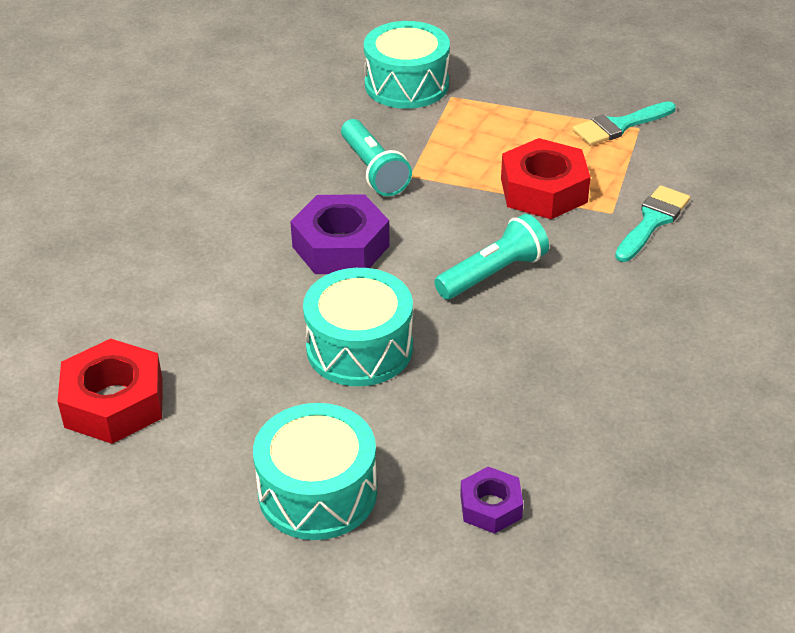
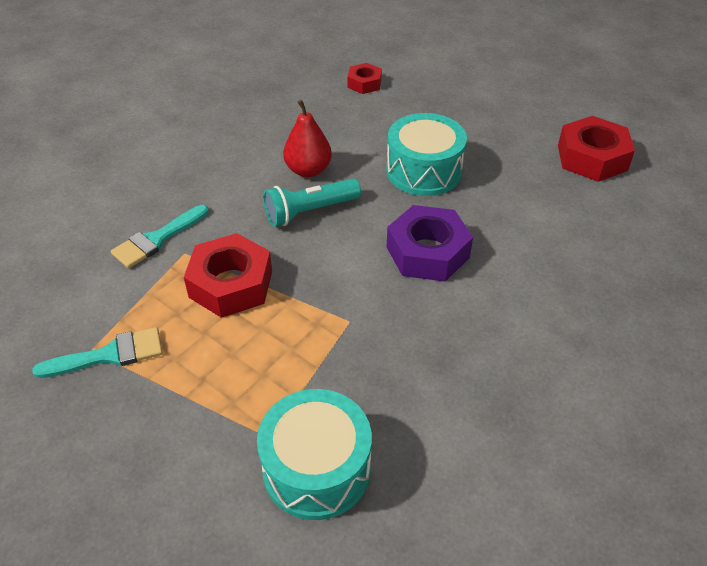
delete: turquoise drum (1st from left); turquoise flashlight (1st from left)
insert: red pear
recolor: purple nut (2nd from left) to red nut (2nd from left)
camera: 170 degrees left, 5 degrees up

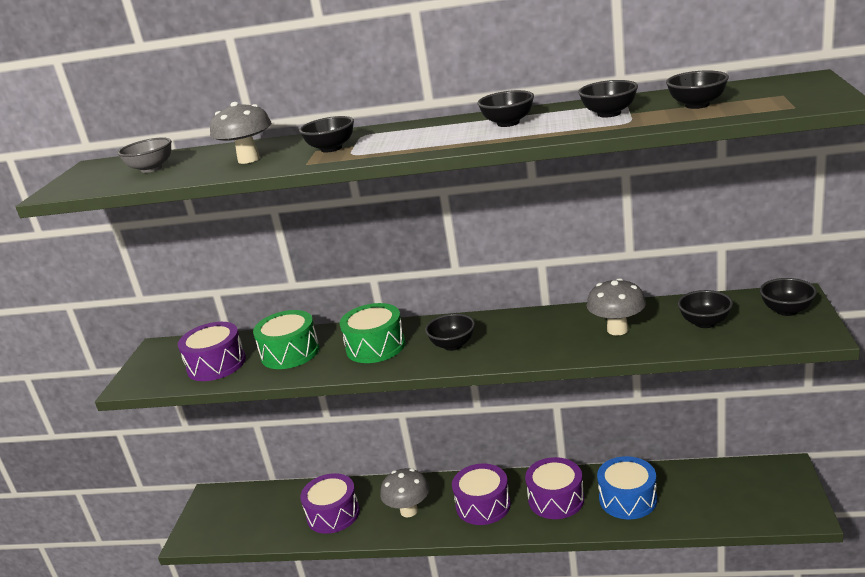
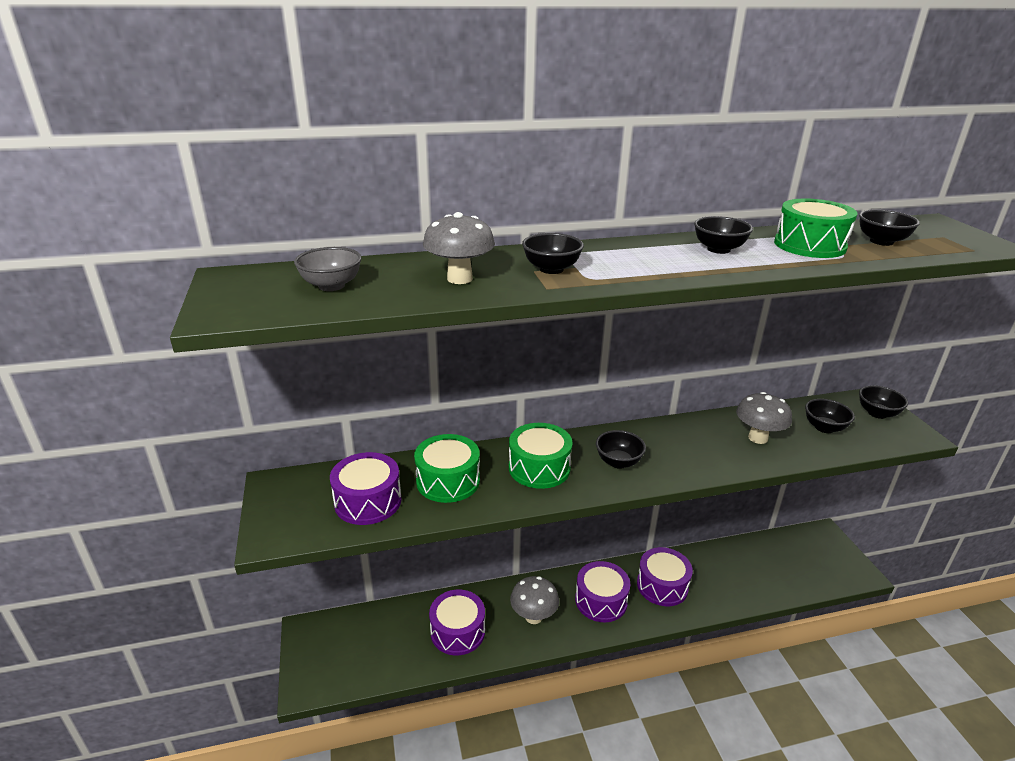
delete: blue drum
replace: black bowl (4th from left) to green drum (3rd from left)
camera: 25 degrees left, 5 degrees up

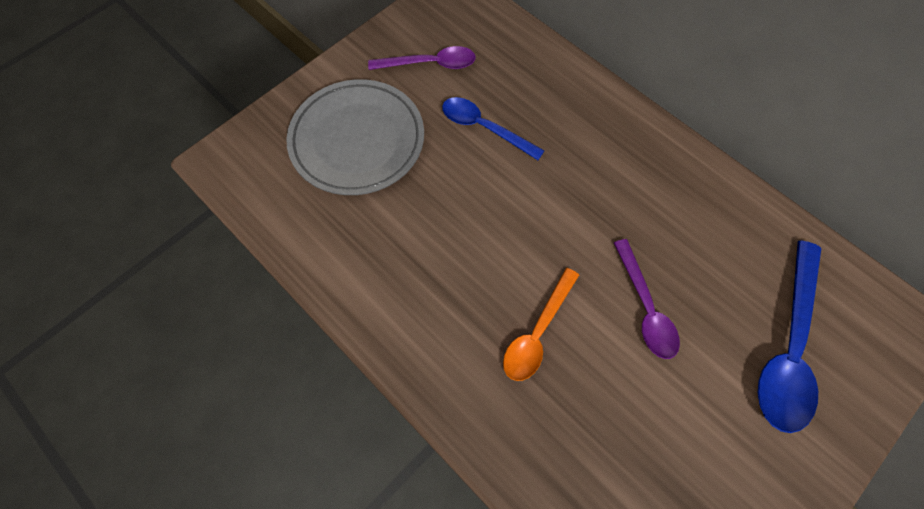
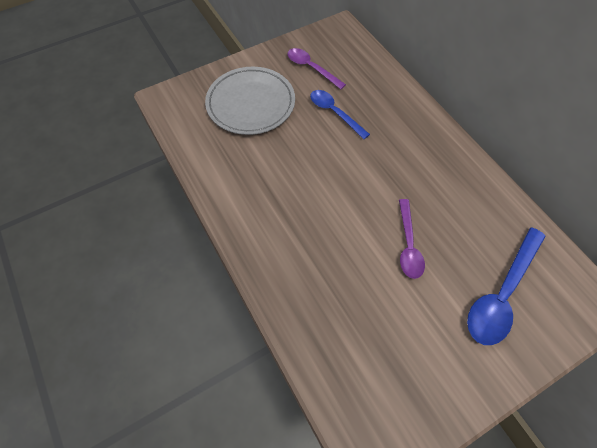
delete: orange spoon
rotate: purple spoon (1st from left) 150 degrees counterclockwise
camera: 15 degrees right, 5 degrees down

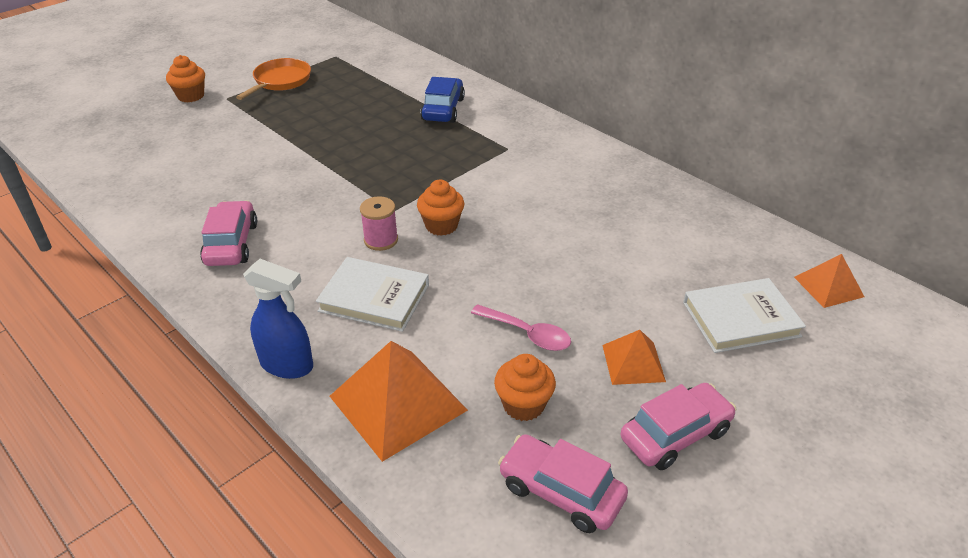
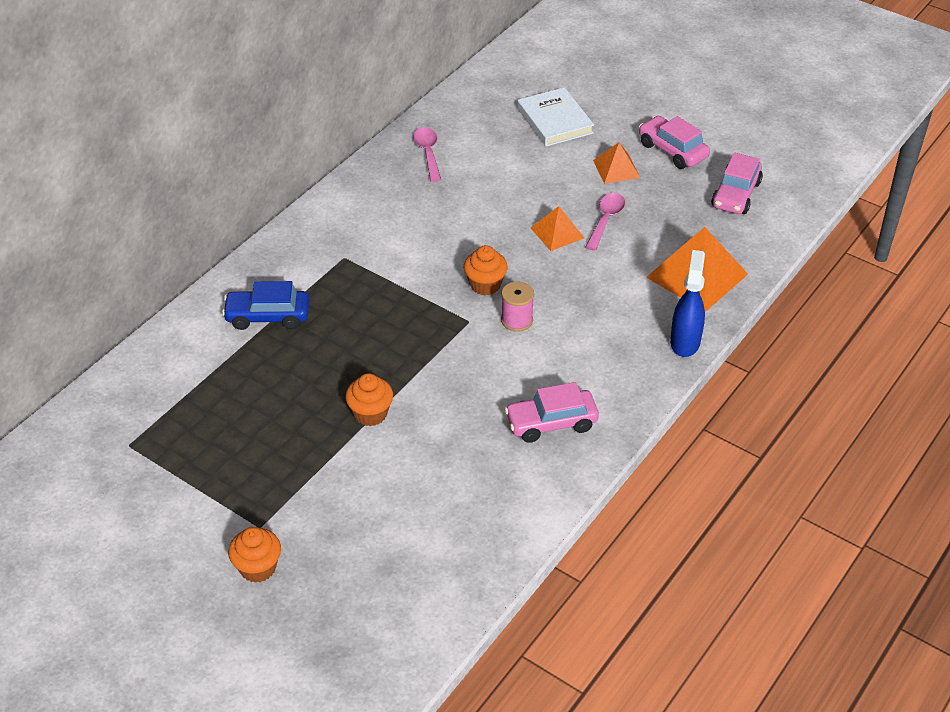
delete: orange pan; white book (1st from left)
insert: pink spoon (1st from left)
move: orange cupcake (3rd from left in the first image) to orange cupcake (2nd from left); orange pyramid (3rd from left in the first image) to orange pyramid (1st from left)
camera: 100 degrees left, 5 degrees up

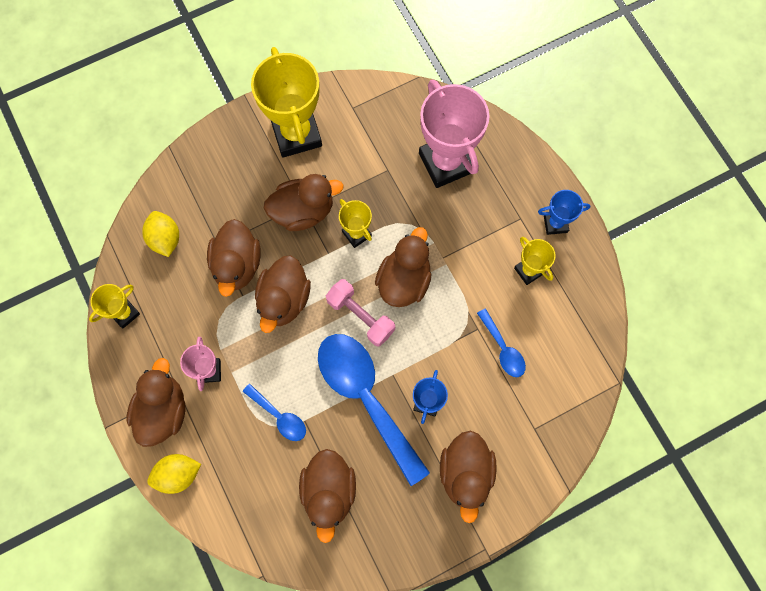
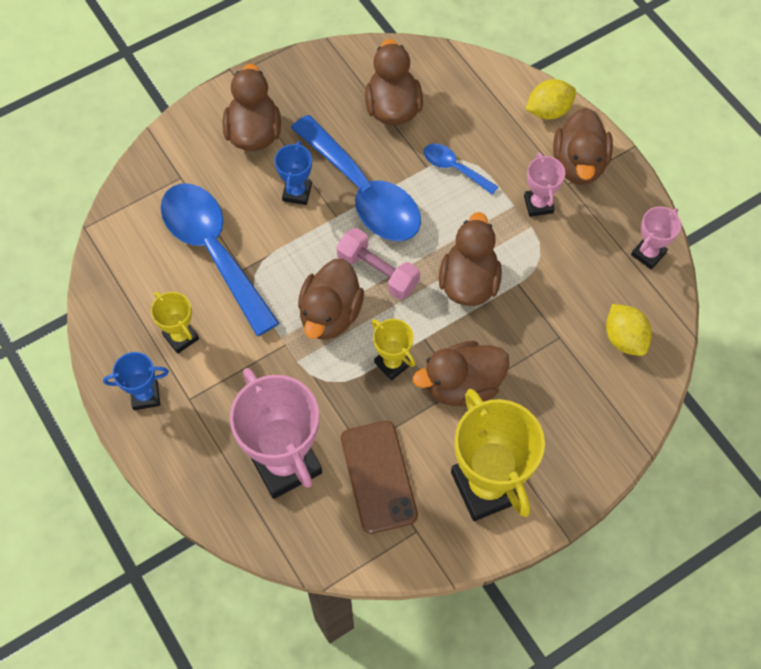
delete: brown duck (2nd from left)
insert: brown phone
recolor: yellow trophy (1st from left) to pink trophy (3rd from left)
resize: blue spoon (3rd from left in the first image) x2.14
camera: 175 degrees right, 10 degrees down

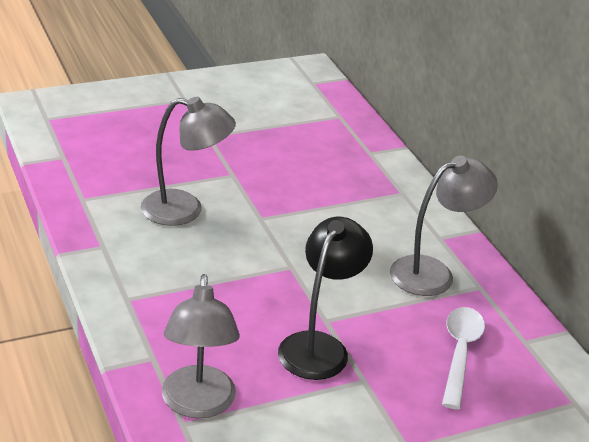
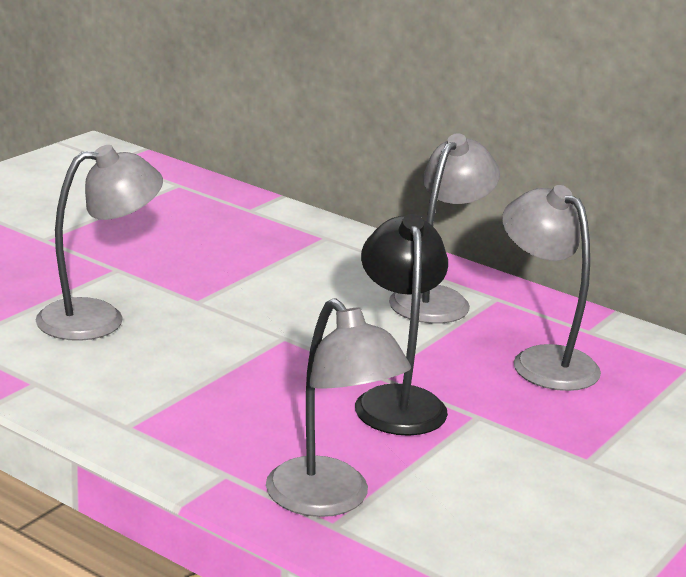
replace: white spoon to grey lamp (4th from left)
camera: 30 degrees left, 10 degrees down

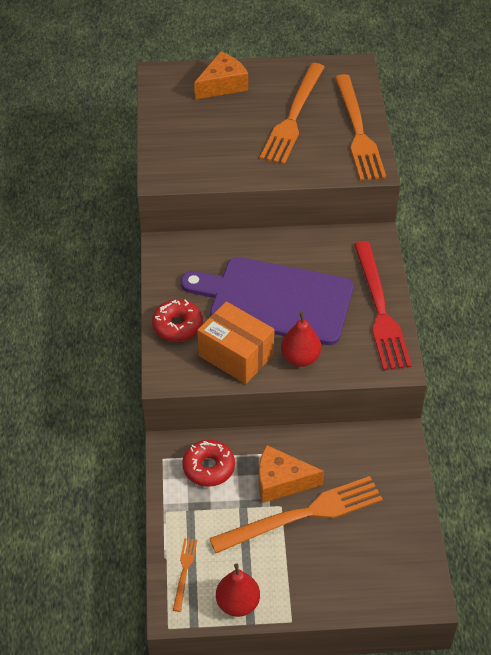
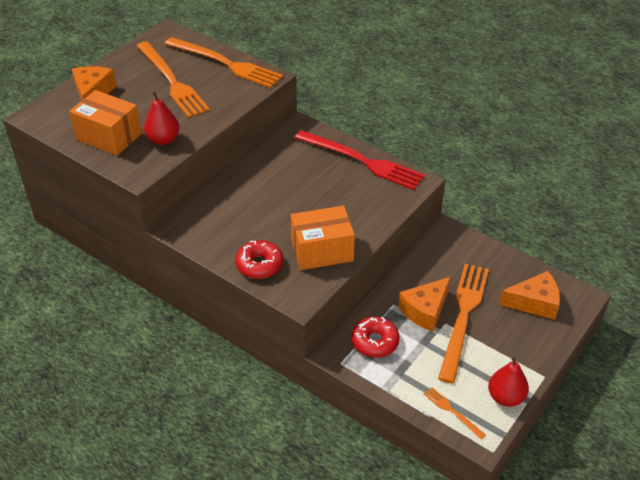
delete: purple cutting board
insert: orange box (1st from left); orange cheese (3rd from left)
move: red pear (2nd from left in the first image) to red pear (1st from left)
camera: 50 degrees left, 5 degrees down

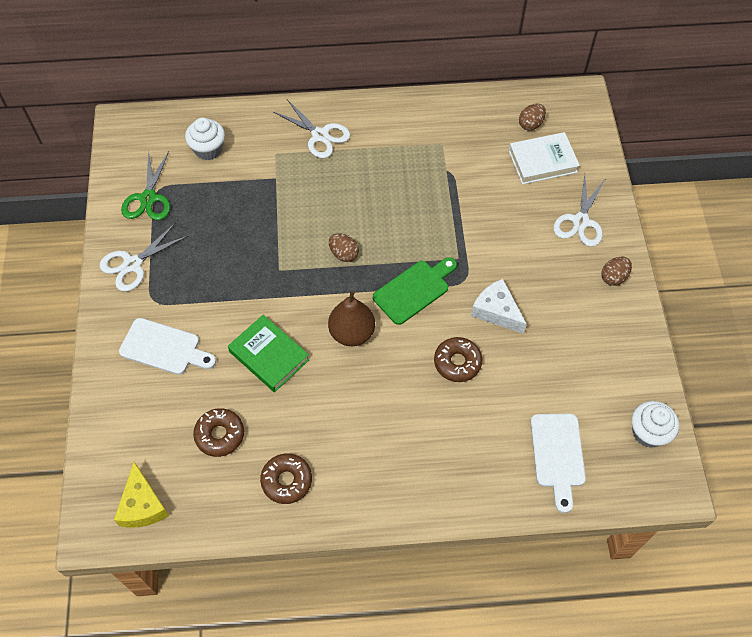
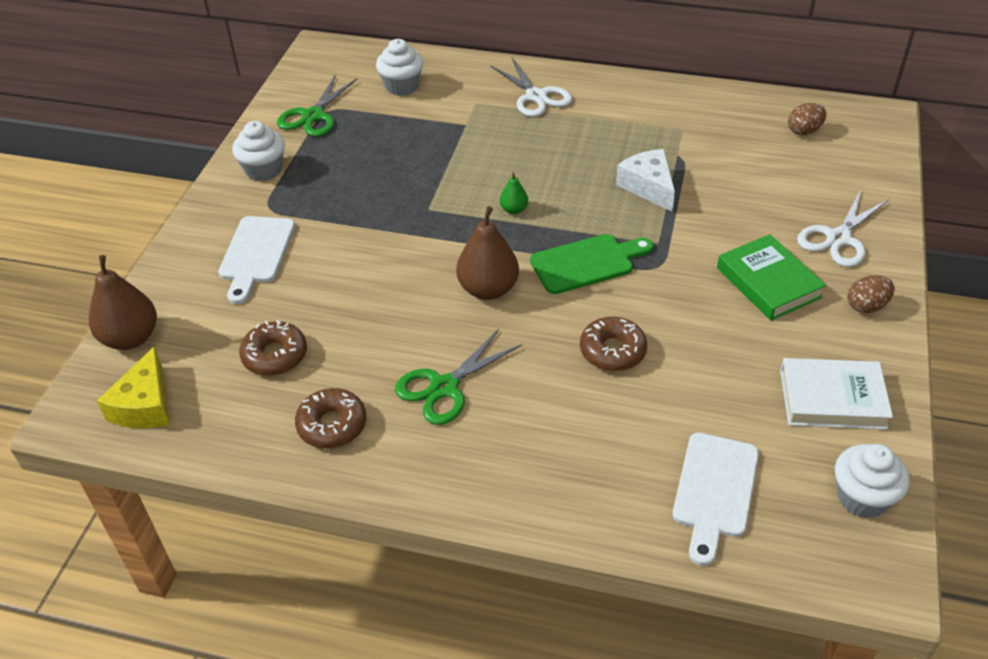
insert: brown pear (1st from left); green scissors (2nd from left)
move: white cheese; green book; white book
replace: white scissors (1st from left) to white cupcake (1st from left); brown egg (1st from left) to green pear
rotate: white cutting board (1st from left) 60 degrees clockwise
camera: 20 degrees right, 15 degrees down

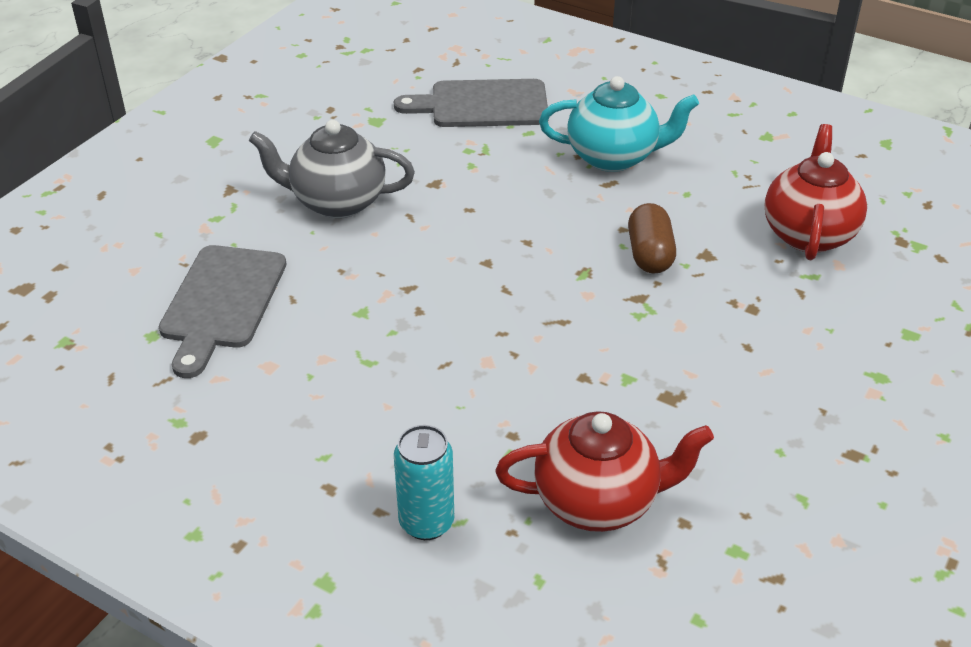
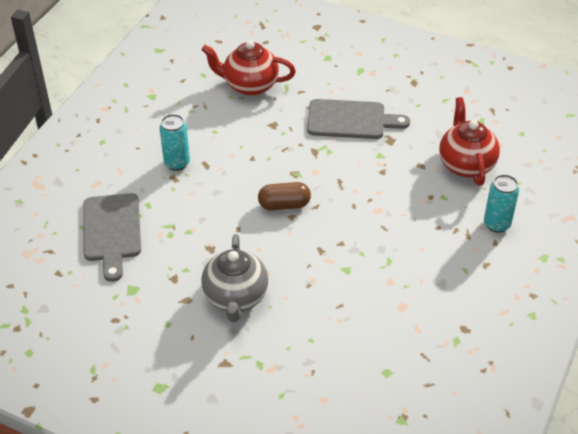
move: brown capsule; grey cutting board (1st from left in the first image) to grey cutting board (2nd from left)
replace: turquoise teapot to turquoise can (1st from left)
camera: 95 degrees left, 5 degrees up

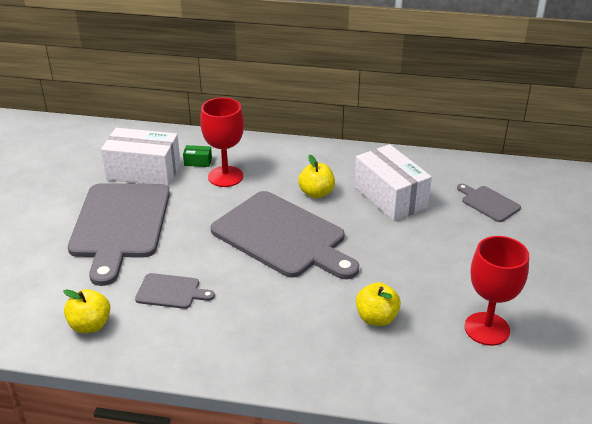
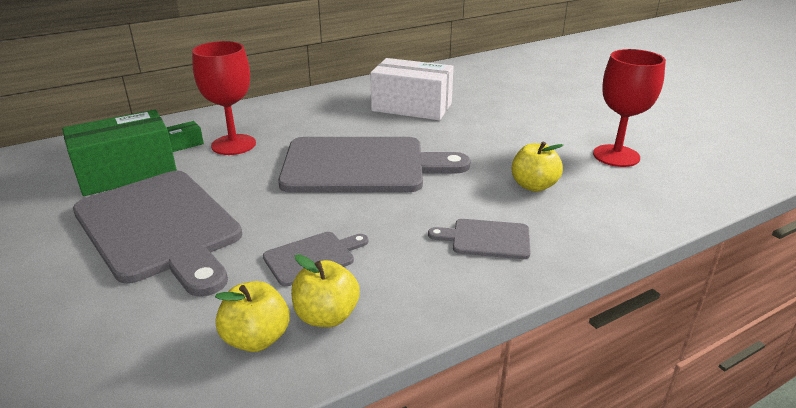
move: yellow apple (2nd from left); grey cutting board (4th from left)
recolor: white box (1st from left) to green box (1st from left)
camera: 40 degrees left, 5 degrees down

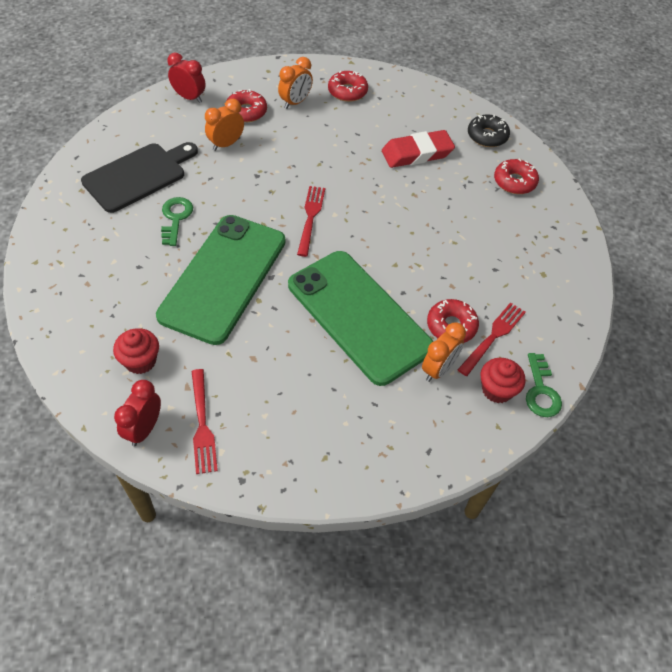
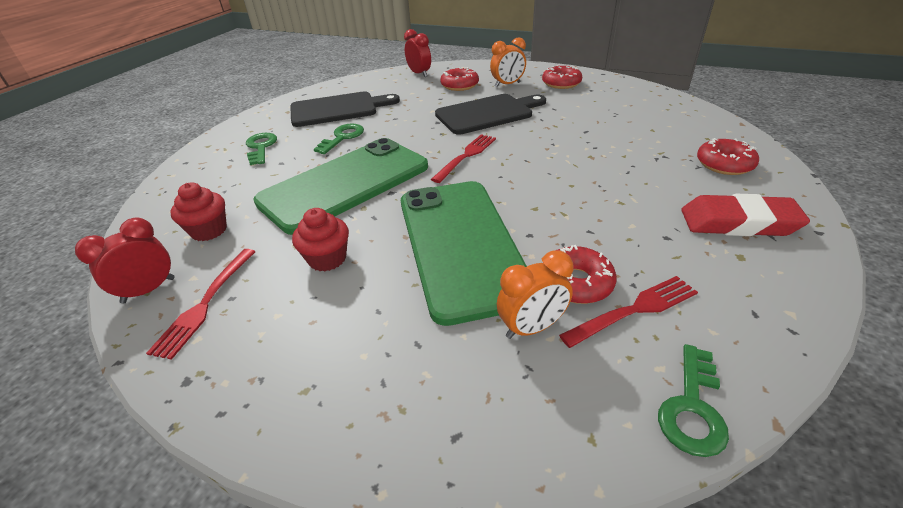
delete: orange clock (1st from left); black donut
insert: green key (1st from left); black cutting board (2nd from left)
move: red cupcake (2nd from left); red eraser
camera: 30 degrees right, 15 degrees down

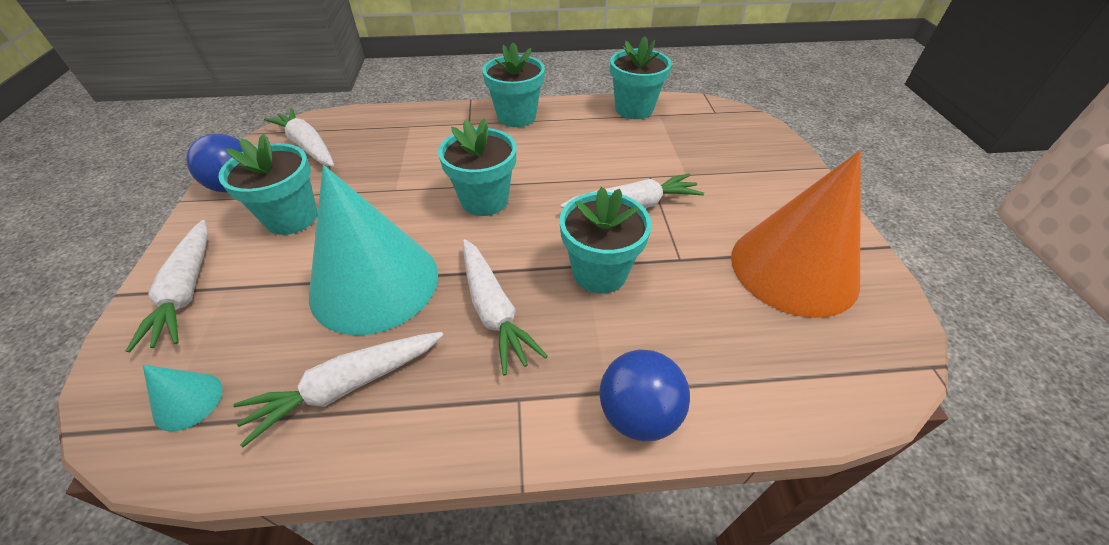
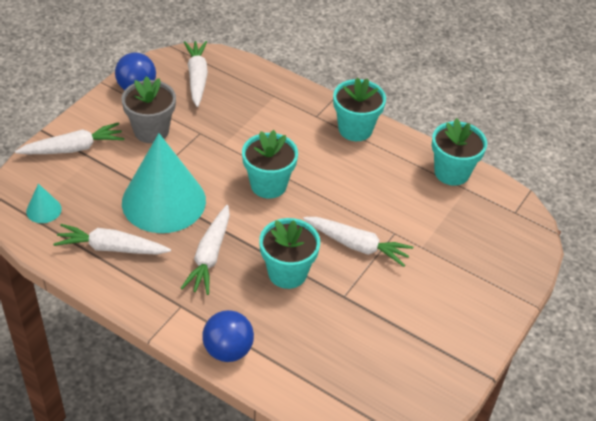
delete: orange cone
recolor: turquoise flower pot (1st from left) to grey flower pot
rotate: white carrot (1st from left) 135 degrees counterclockwise
camera: 35 degrees right, 0 degrees up

